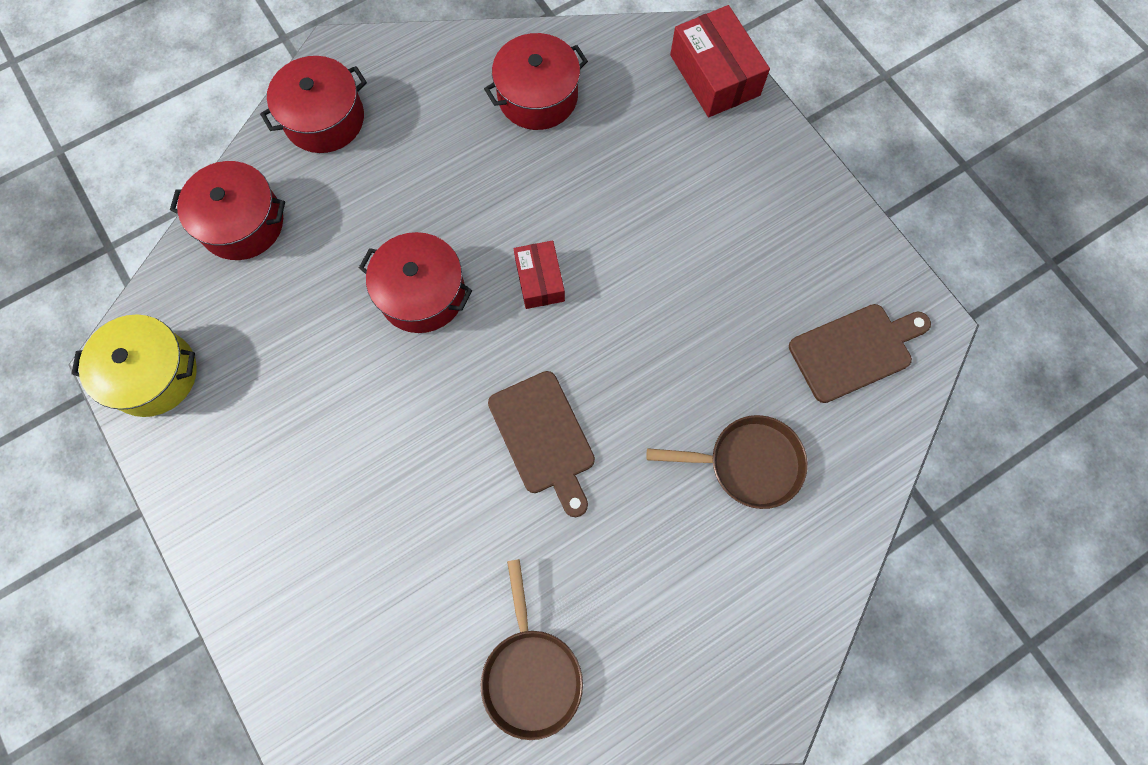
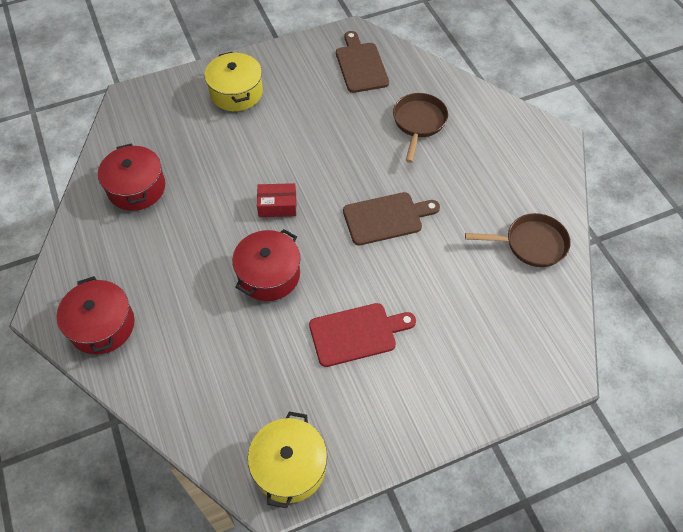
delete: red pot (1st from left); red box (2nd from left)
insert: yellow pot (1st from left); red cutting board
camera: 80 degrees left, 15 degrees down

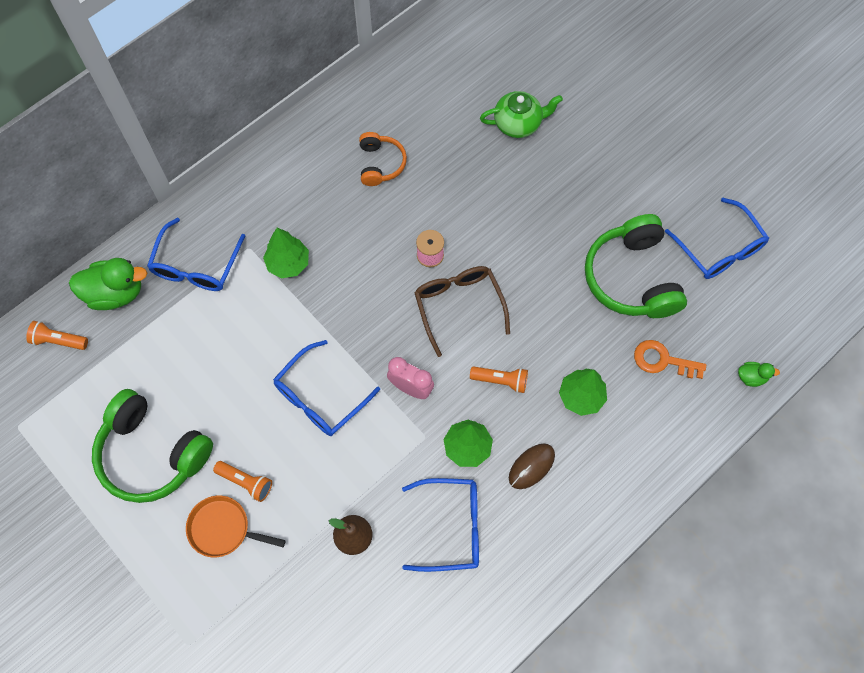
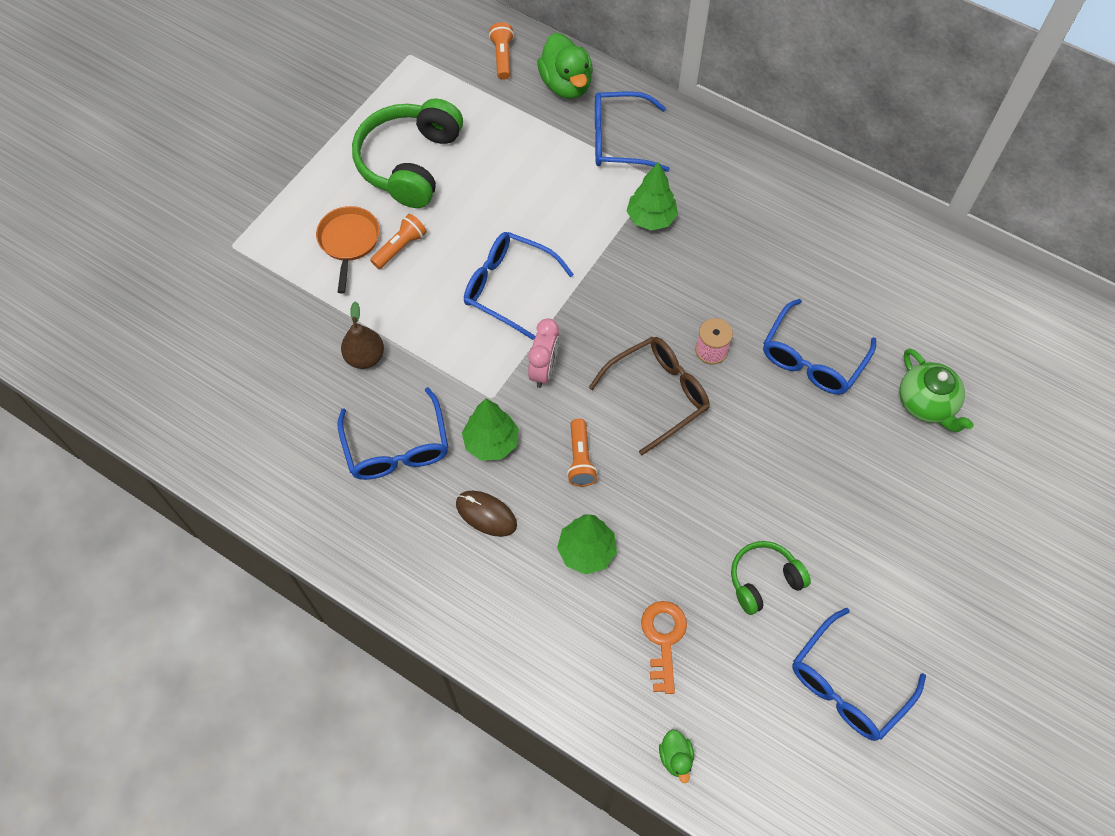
delete: orange headphones
insert: blue glasses (4th from left)
rotate: orange flashlight (2nd from left in the first image) 150 degrees counterclockwise
resize: green headphones (2nd from left) x0.55
camera: 75 degrees right, 5 degrees down

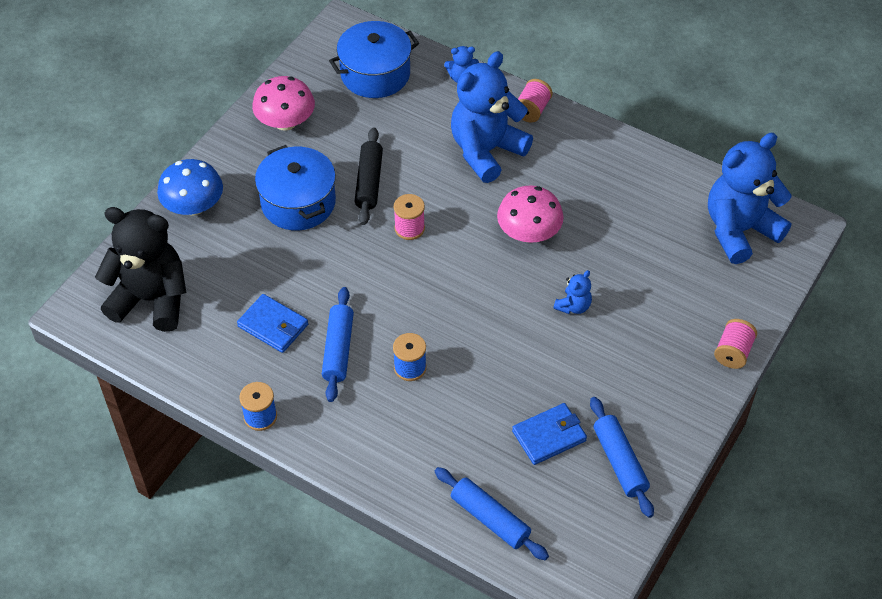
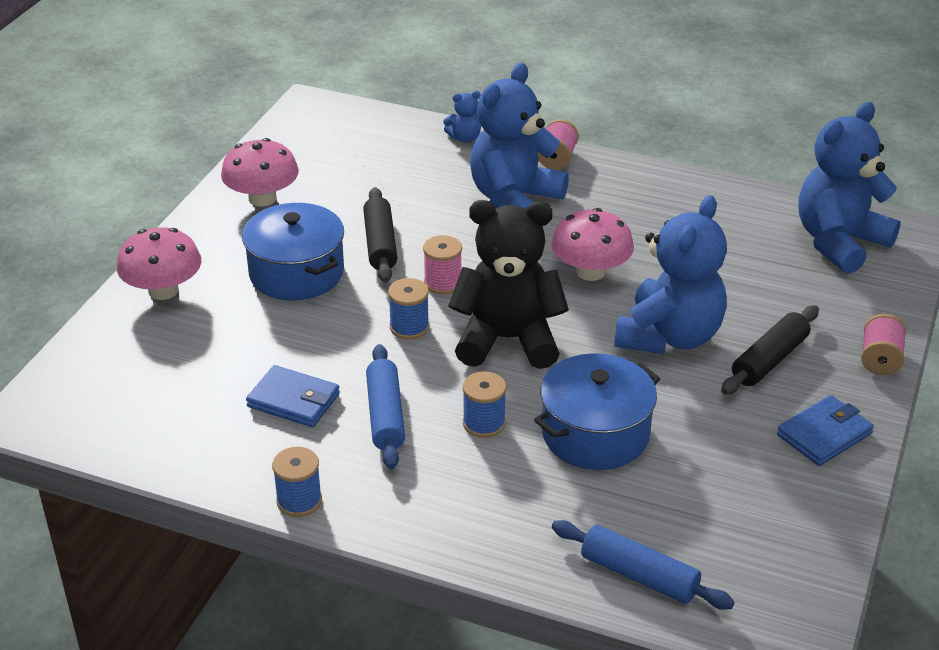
delete: blue rolling pin (3rd from left)
insert: blue spool (2nd from left); black rolling pin (2nd from left)
move: black teddy bear; blue pot (2nd from left); blue wallet (2nd from left)
recolor: blue mushroom to pink mushroom (1st from left)
resize: blue teddy bear (3rd from left) x2.35
camera: 10 degrees left, 15 degrees down

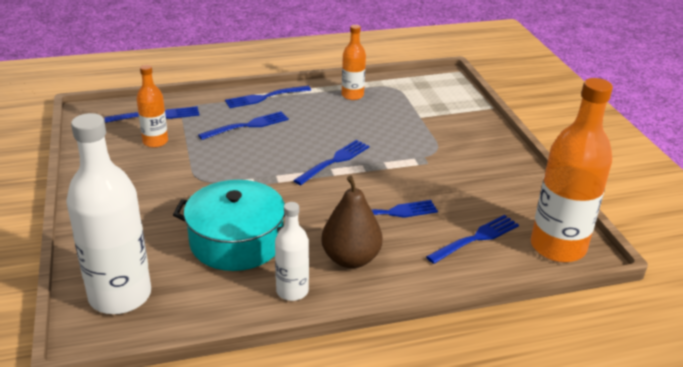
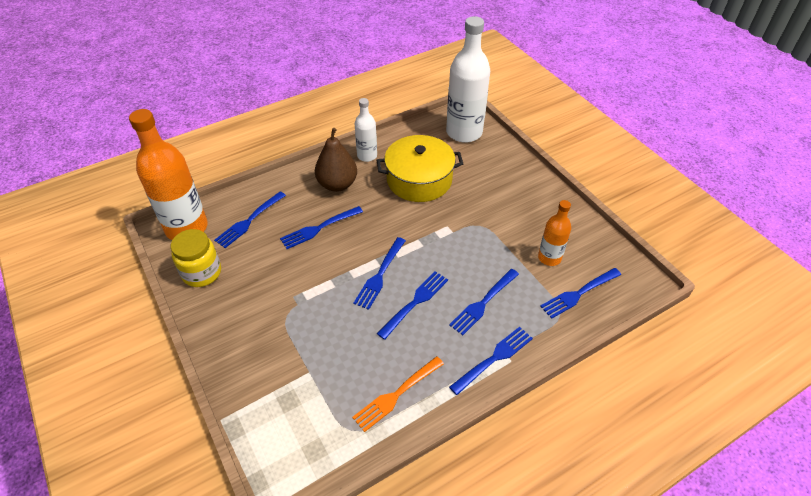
insert: yellow jar; blue fork (4th from left)
replace: orange bottle (2nd from left) to orange fork
recolor: turquoise pot to yellow pot
camera: 165 degrees right, 15 degrees up

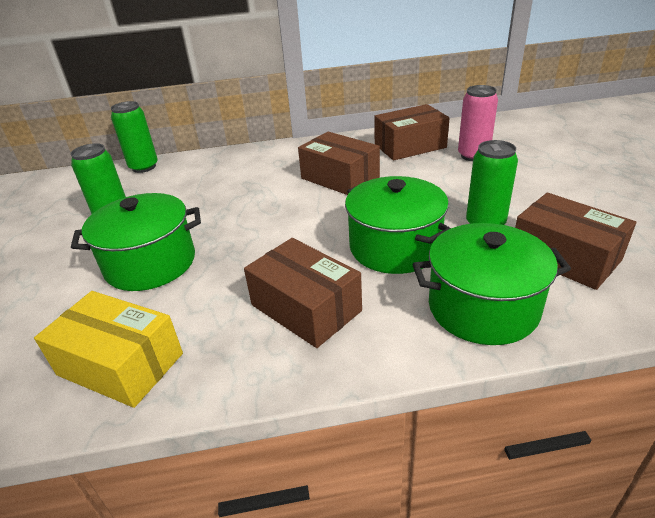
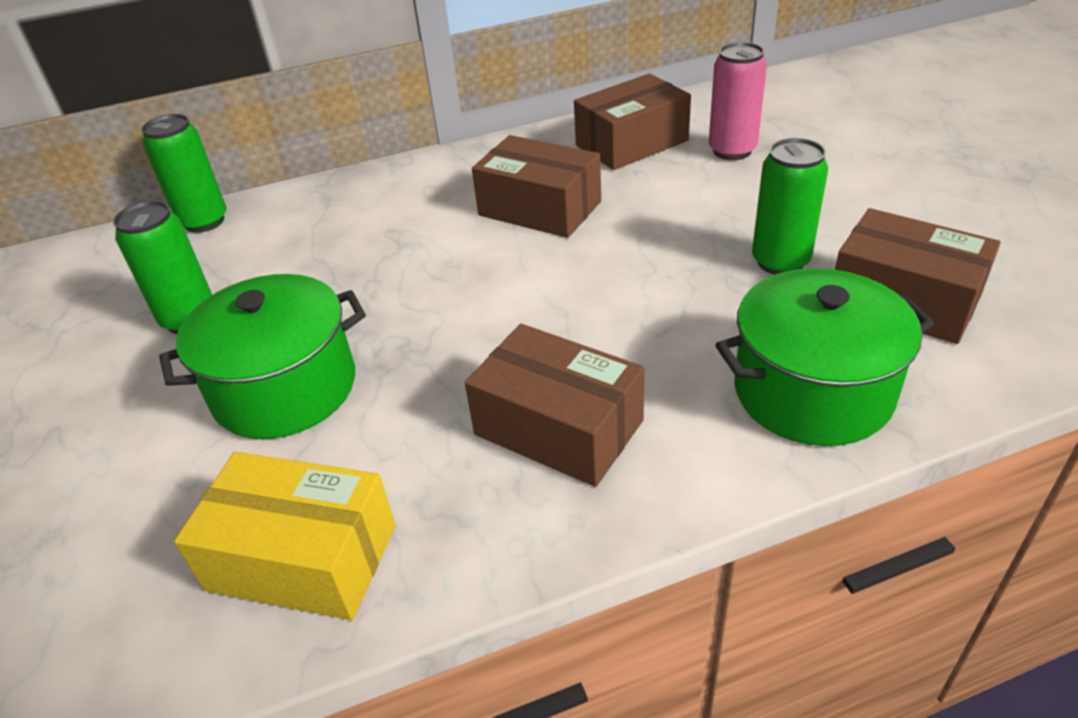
delete: green pot (2nd from left)
camera: 10 degrees left, 5 degrees up

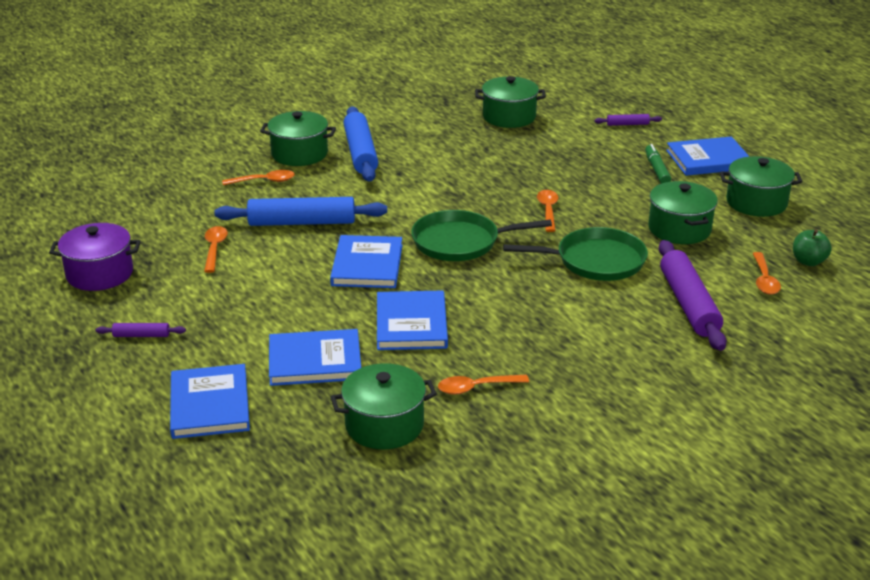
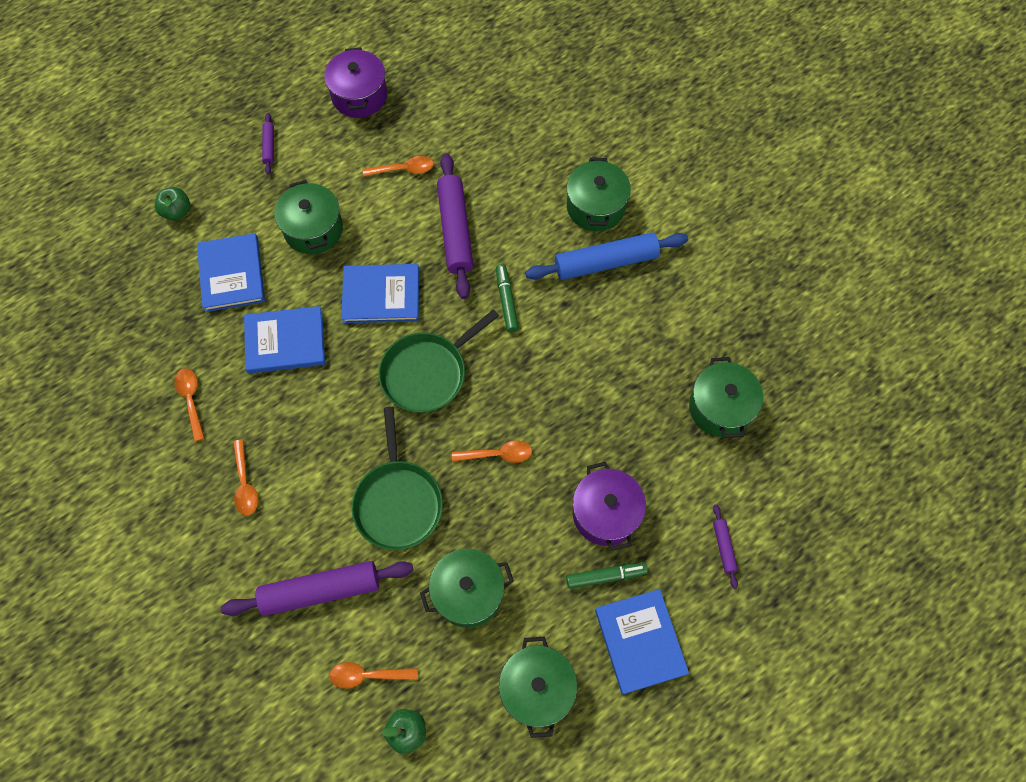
insert: green marker (1st from left); purple pot (2nd from left)
move: orange spoon (2nd from left); green pot (2nd from left in the first image) to green pot (1st from left)
replace: blue book (1st from left) to green apple (1st from left)
recolor: blue rolling pin (1st from left) to purple rolling pin (3rd from left)
rotate: green pan (1st from left in the first image) 120 degrees counterclockwise
camera: 85 degrees right, 35 degrees up

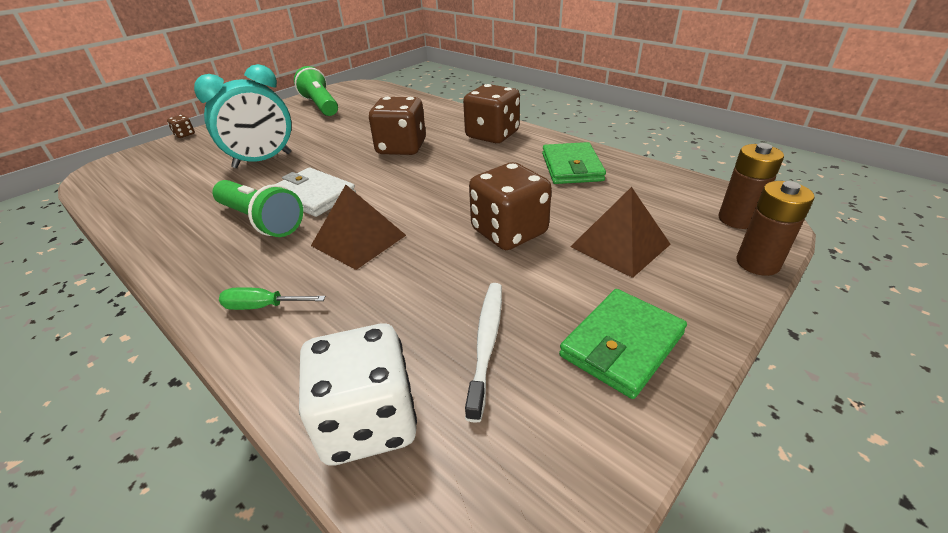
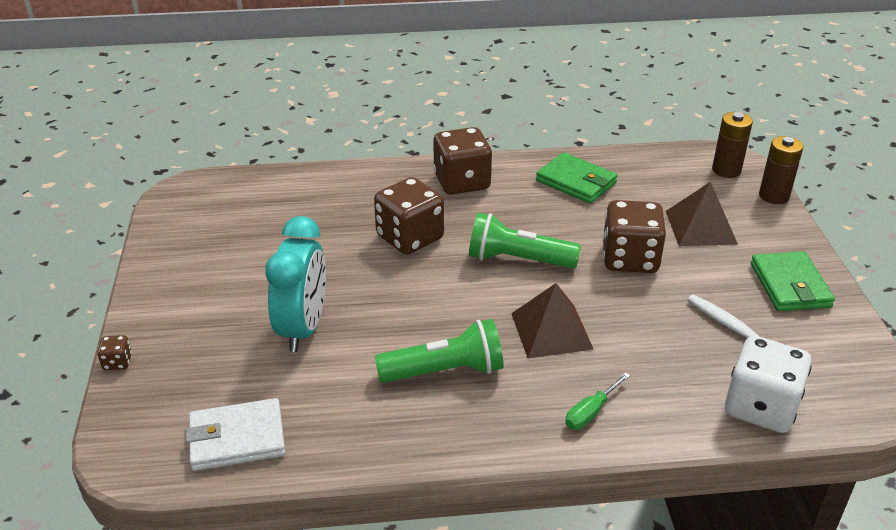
move: white wallet; green flashlight (2nd from left)
camera: 50 degrees left, 0 degrees up

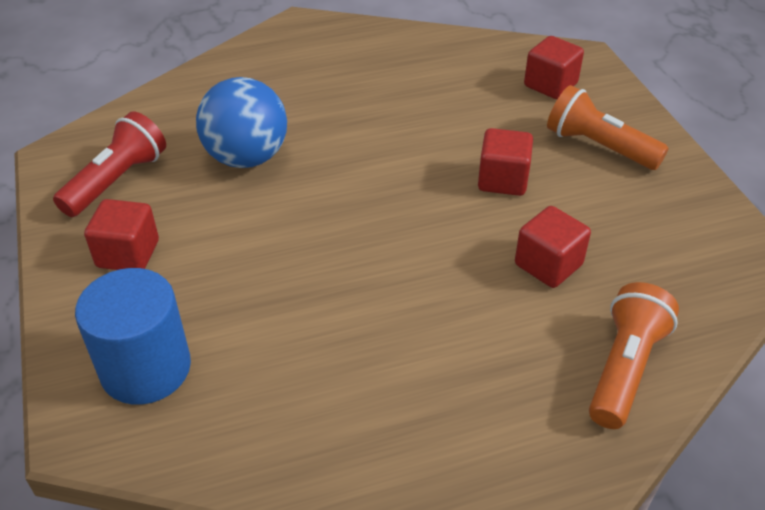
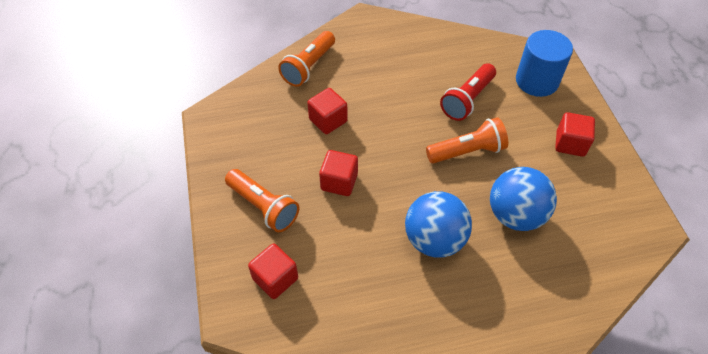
insert: blue ball (1st from left); orange flashlight (3rd from left)
move: red flashlight
camera: 175 degrees left, 10 degrees up

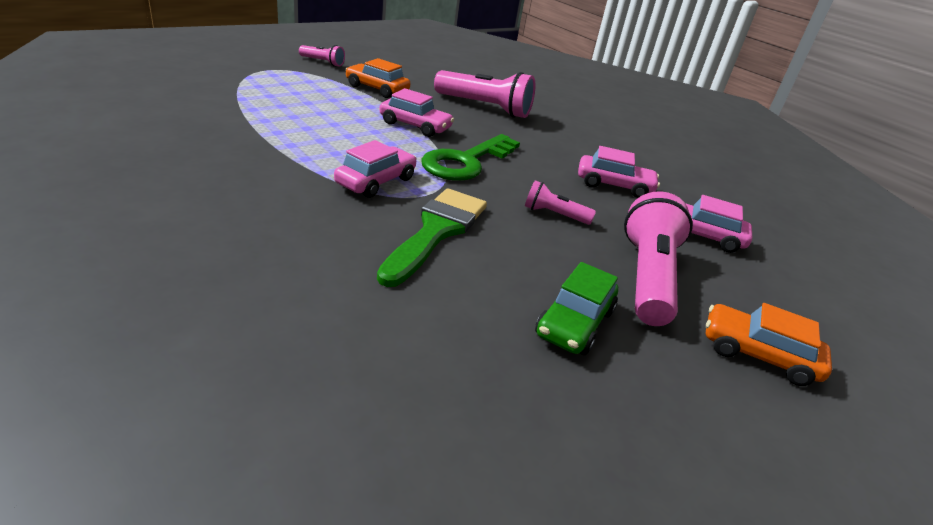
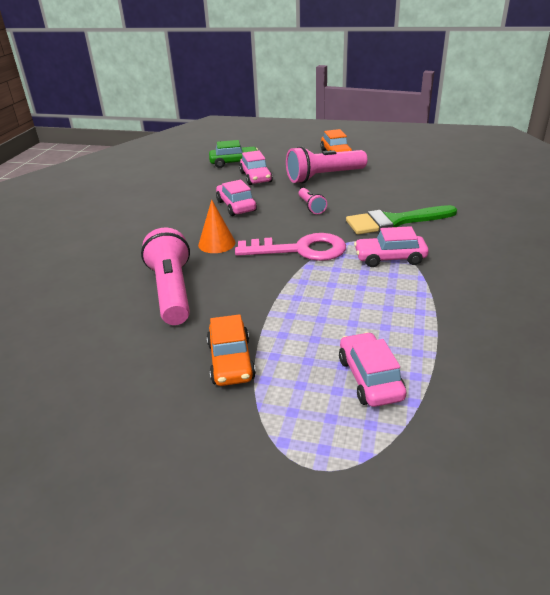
delete: pink flashlight (1st from left)
insert: orange cone
move: green car; pink car (2nd from left in the first image) to pink car (3rd from left)
recolor: green key to pink key
camera: 120 degrees left, 0 degrees up

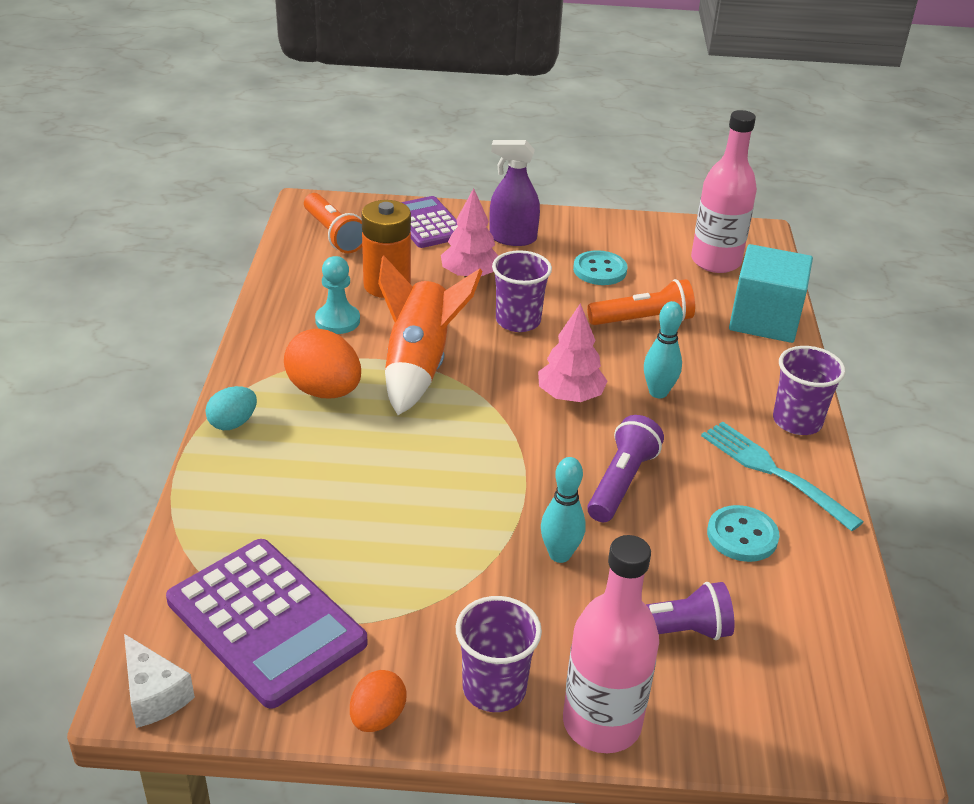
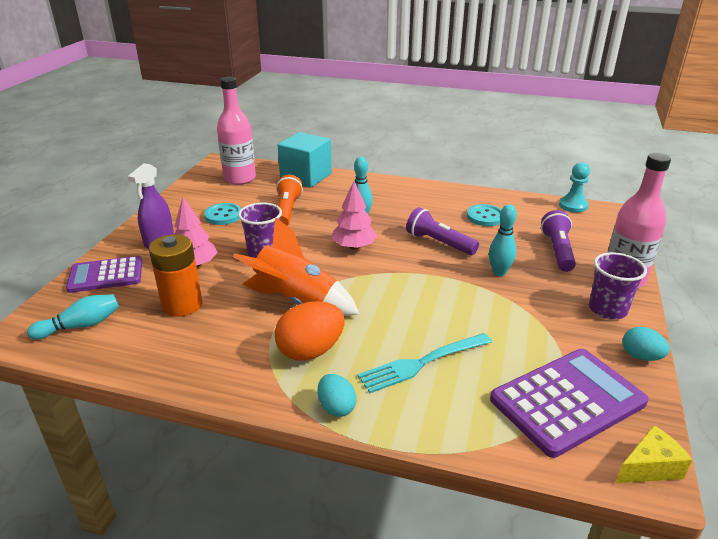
delete: purple cup (3rd from left)
move: turquoise fork; turquoise pawn
replace: orange flashlight (1st from left) to turquoise bowling pin (1st from left)
recolor: white cheese to yellow cheese; orange egg (2nd from left) to turquoise egg (2nd from left)
camera: 75 degrees left, 5 degrees down

